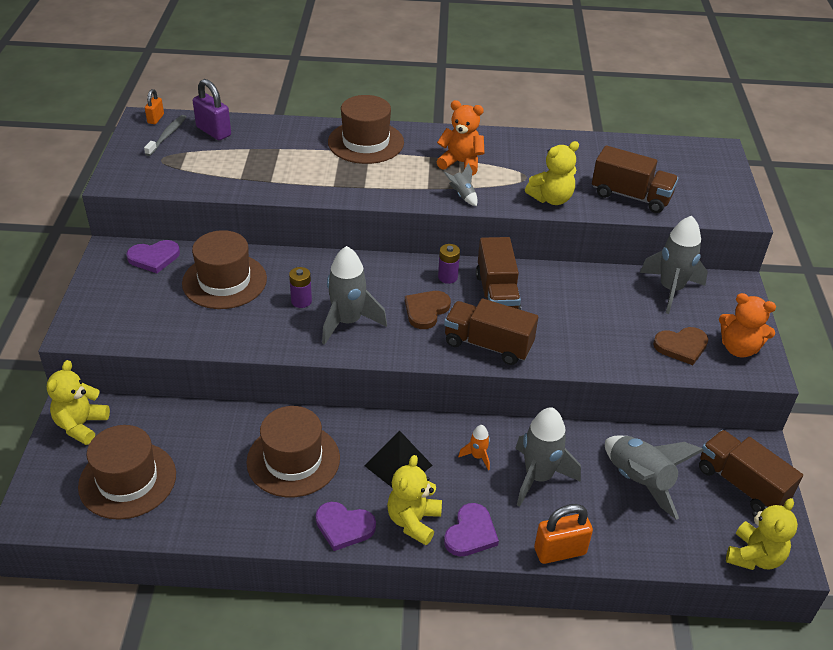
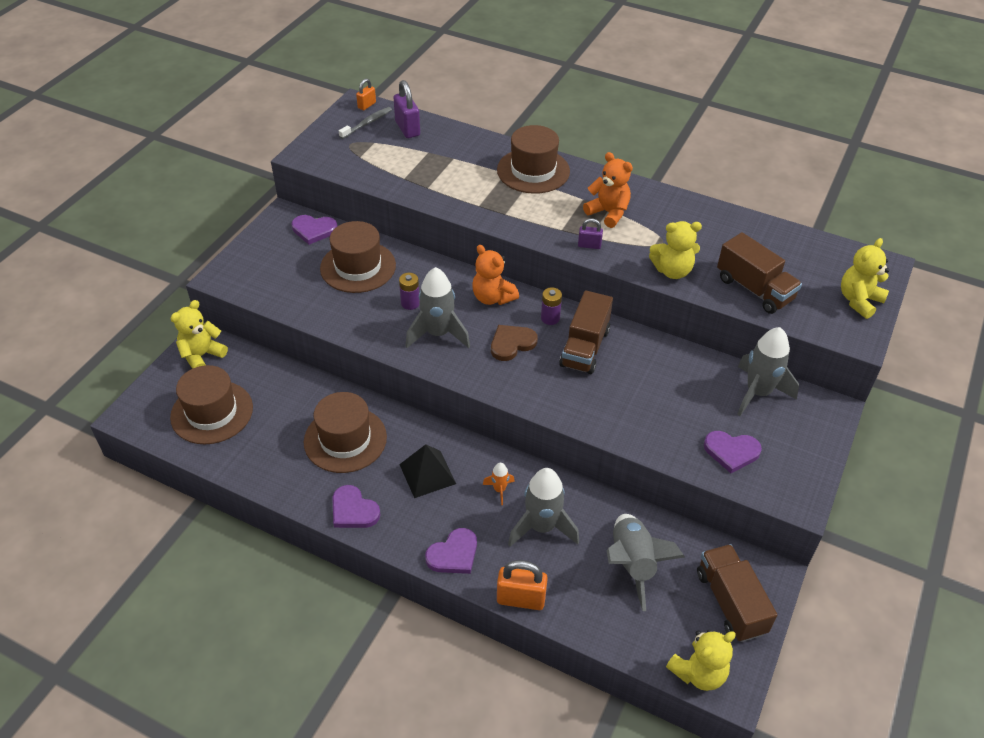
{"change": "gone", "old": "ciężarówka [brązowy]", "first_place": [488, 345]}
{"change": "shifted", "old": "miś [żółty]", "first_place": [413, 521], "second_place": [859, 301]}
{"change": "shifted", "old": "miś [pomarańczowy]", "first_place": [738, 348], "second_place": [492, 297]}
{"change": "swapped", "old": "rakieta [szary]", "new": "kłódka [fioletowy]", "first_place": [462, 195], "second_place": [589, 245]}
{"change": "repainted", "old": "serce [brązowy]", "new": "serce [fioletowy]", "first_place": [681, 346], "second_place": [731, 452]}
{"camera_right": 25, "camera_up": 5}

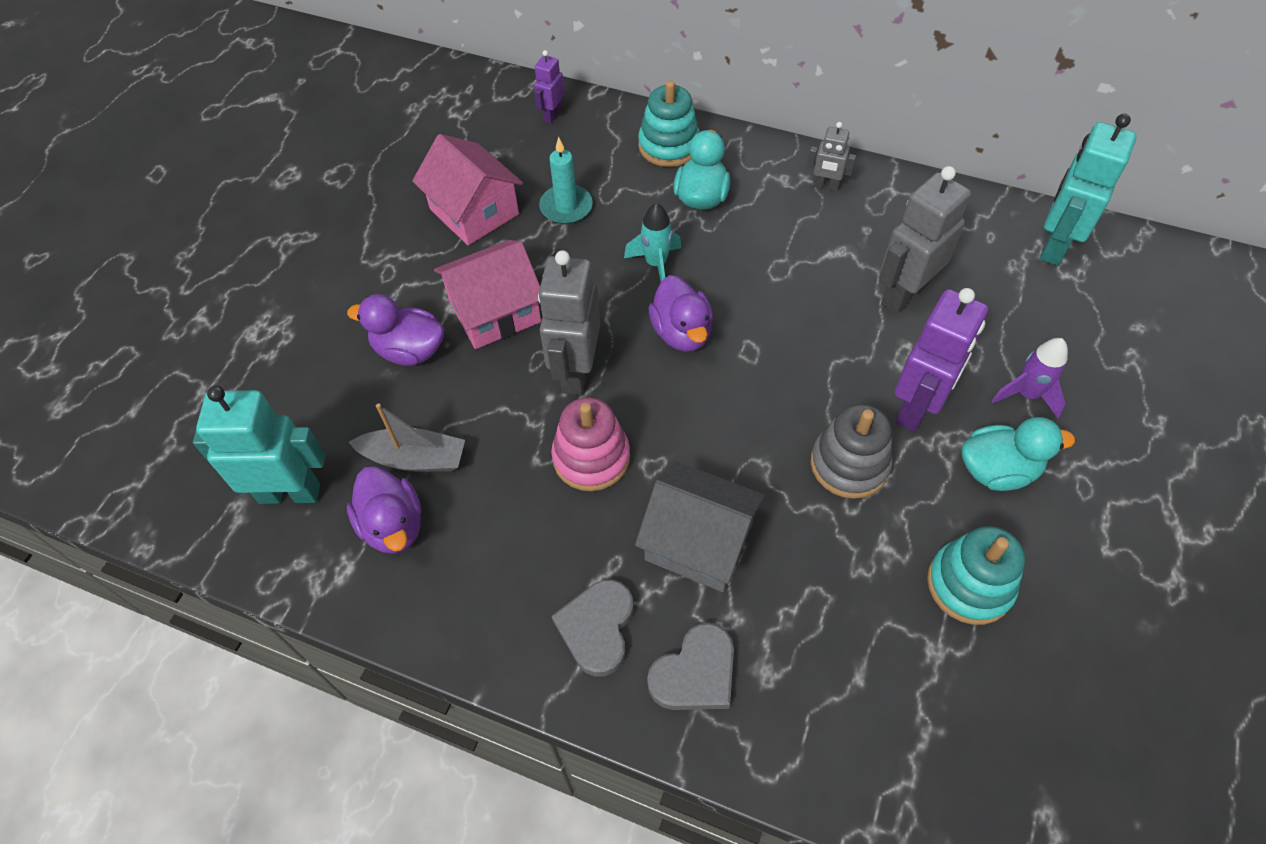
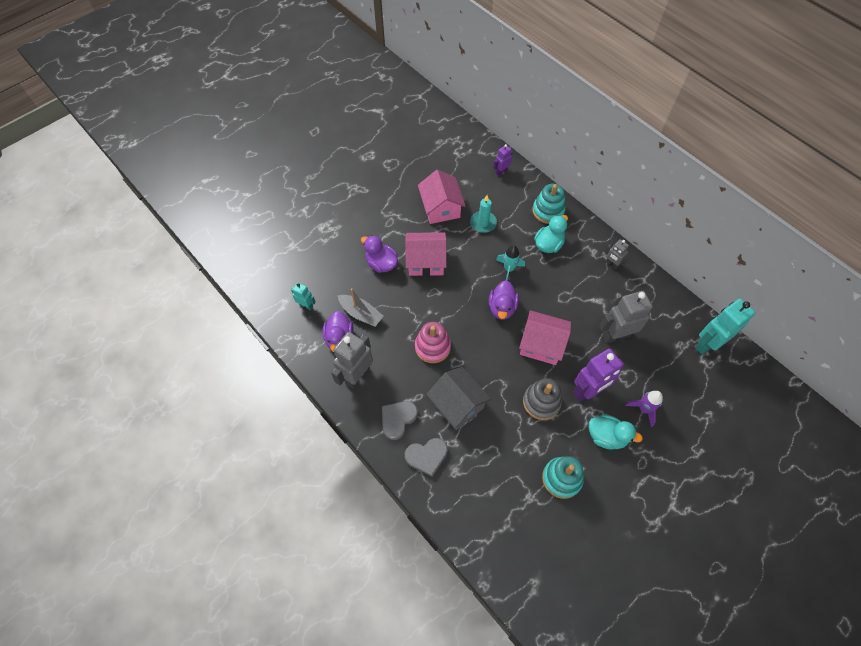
{"change": "new", "new": "domek [różowy]", "second_place": [541, 344]}
{"change": "shifted", "old": "robot [szary]", "first_place": [575, 372], "second_place": [357, 375]}
{"change": "scaled", "old": "robot [turkusowy]", "first_place": [290, 493], "second_place": [306, 305], "factor": 0.52}
{"camera_right": 25, "camera_up": 5}

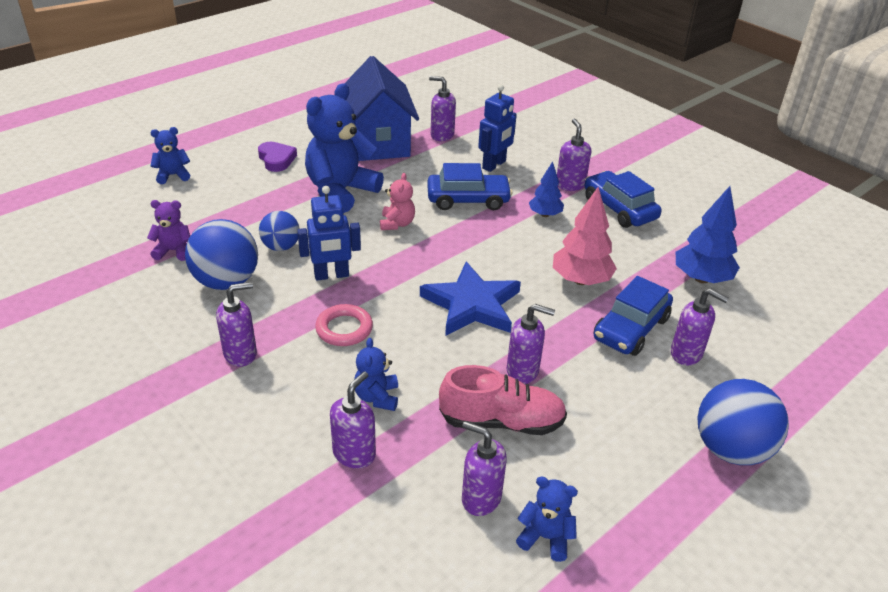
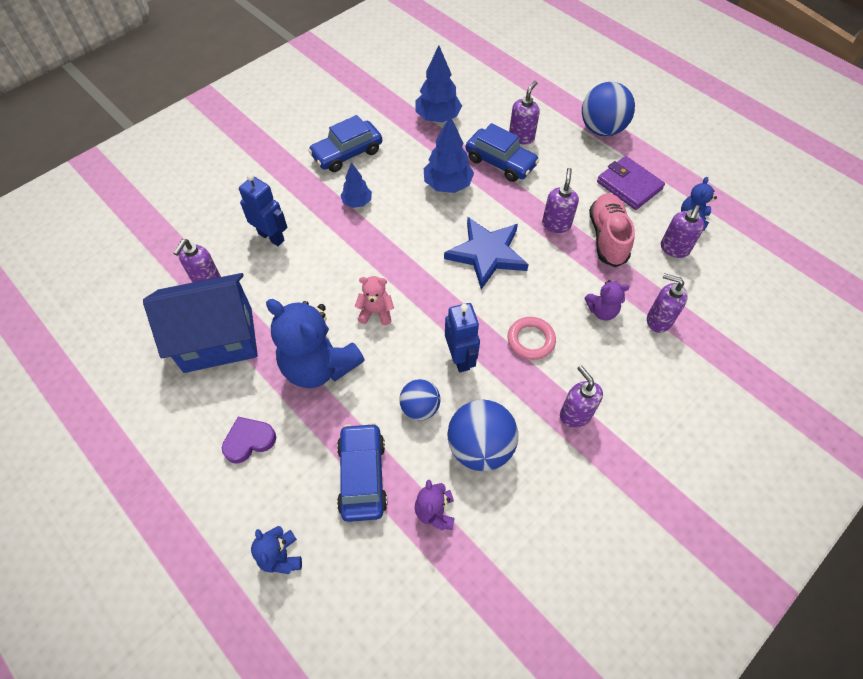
{"change": "gone", "old": "dozownik mydła [fioletowy]", "first_place": [570, 184]}
{"change": "new", "new": "portfel [fioletowy]", "second_place": [629, 185]}
{"change": "shifted", "old": "samochód [niebieski]", "first_place": [468, 200], "second_place": [362, 476]}
{"change": "repainted", "old": "miś [niebieski]", "new": "miś [fioletowy]", "first_place": [377, 397], "second_place": [602, 311]}
{"change": "repainted", "old": "drzewko [różowy]", "new": "drzewko [niebieski]", "first_place": [580, 280], "second_place": [447, 185]}
{"camera_right": -90, "camera_up": 20}

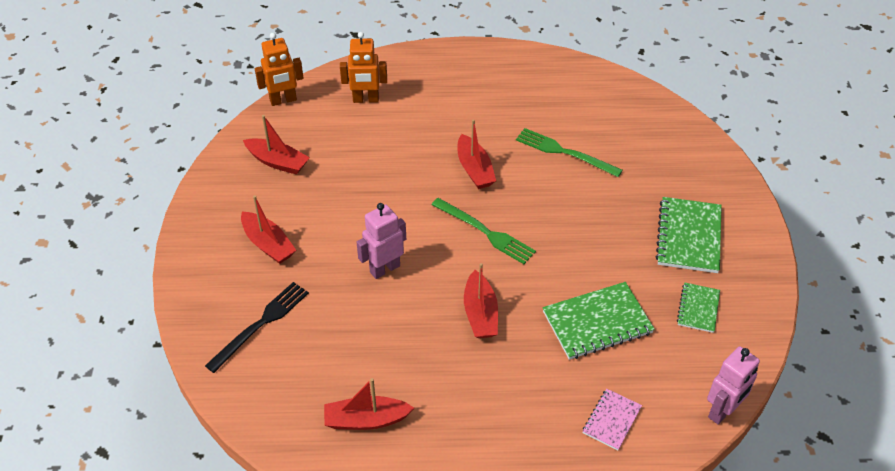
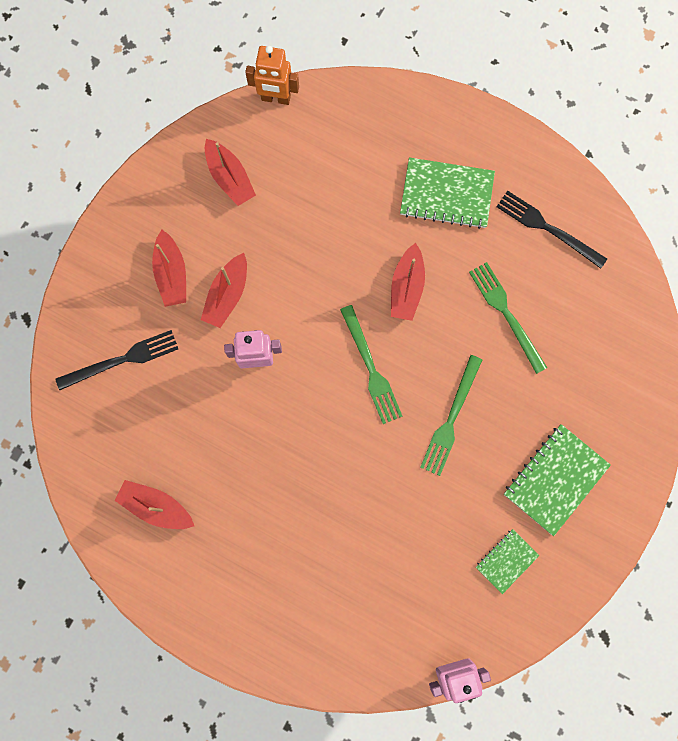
{"change": "gone", "old": "robot [pomarańczowy]", "first_place": [366, 99]}
{"change": "gone", "old": "zeszyt [różowy]", "first_place": [611, 420]}
{"change": "new", "new": "widelec [zielony]", "second_place": [451, 419]}
{"change": "new", "new": "widelec [czarny]", "second_place": [547, 228]}
{"change": "shifted", "old": "łódka [czerwony]", "first_place": [480, 313], "second_place": [227, 295]}
{"change": "shifted", "old": "zeszyt [zielony]", "first_place": [597, 322], "second_place": [446, 194]}
{"camera_right": 30, "camera_up": 30}

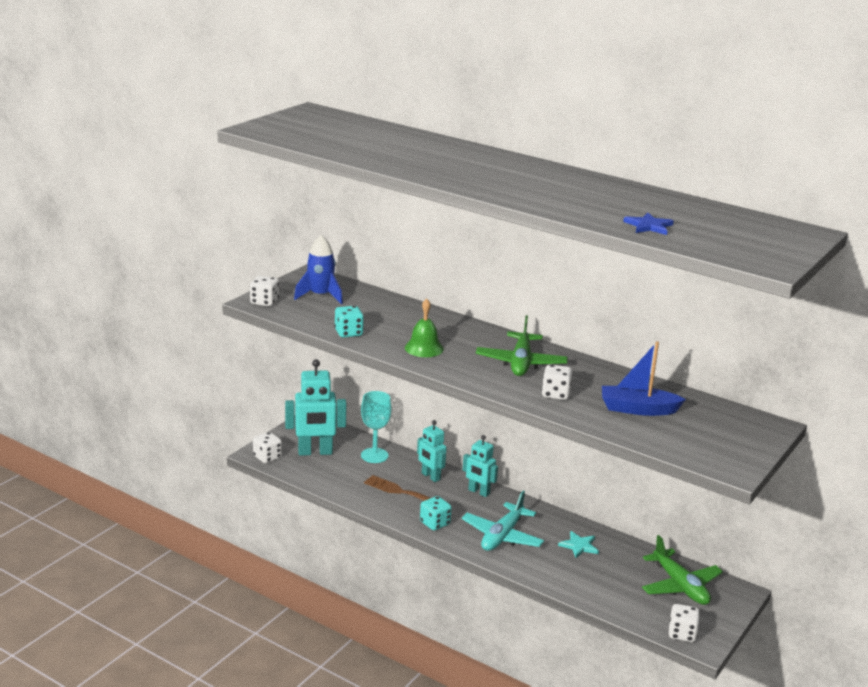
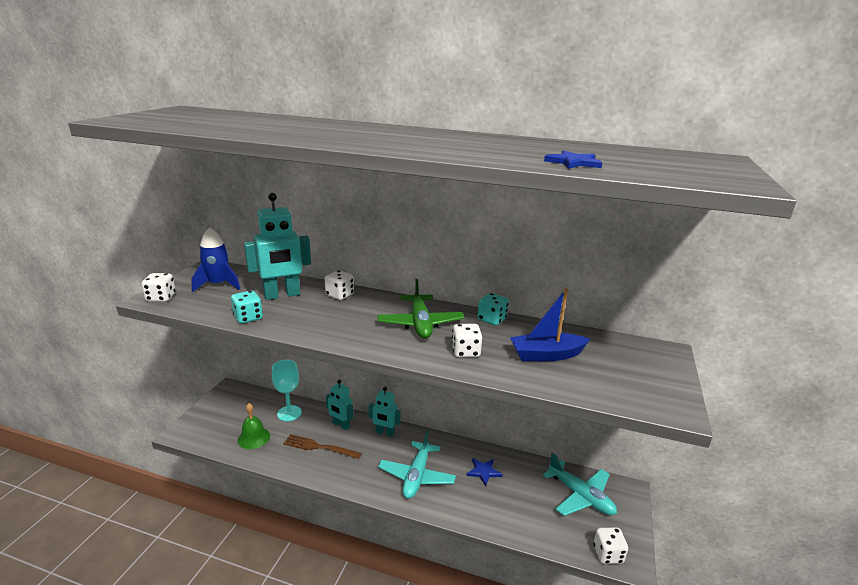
{"change": "shifted", "old": "kostka do gry [biały]", "first_place": [267, 457], "second_place": [340, 295]}
{"change": "shifted", "old": "robot [turkusowy]", "first_place": [315, 452], "second_place": [282, 295]}
{"change": "shifted", "old": "dzwonek [zielony]", "first_place": [424, 348], "second_place": [253, 437]}
{"change": "shifted", "old": "kostka do gry [turkusowy]", "first_place": [435, 523], "second_place": [491, 319]}
{"change": "repainted", "old": "gwiazda [turkusowy]", "new": "gwiazda [niebieski]", "first_place": [579, 546], "second_place": [483, 471]}
{"change": "repainted", "old": "samolot [zielony]", "new": "samolot [turkusowy]", "first_place": [680, 586], "second_place": [580, 496]}
{"camera_right": -15, "camera_up": 0}

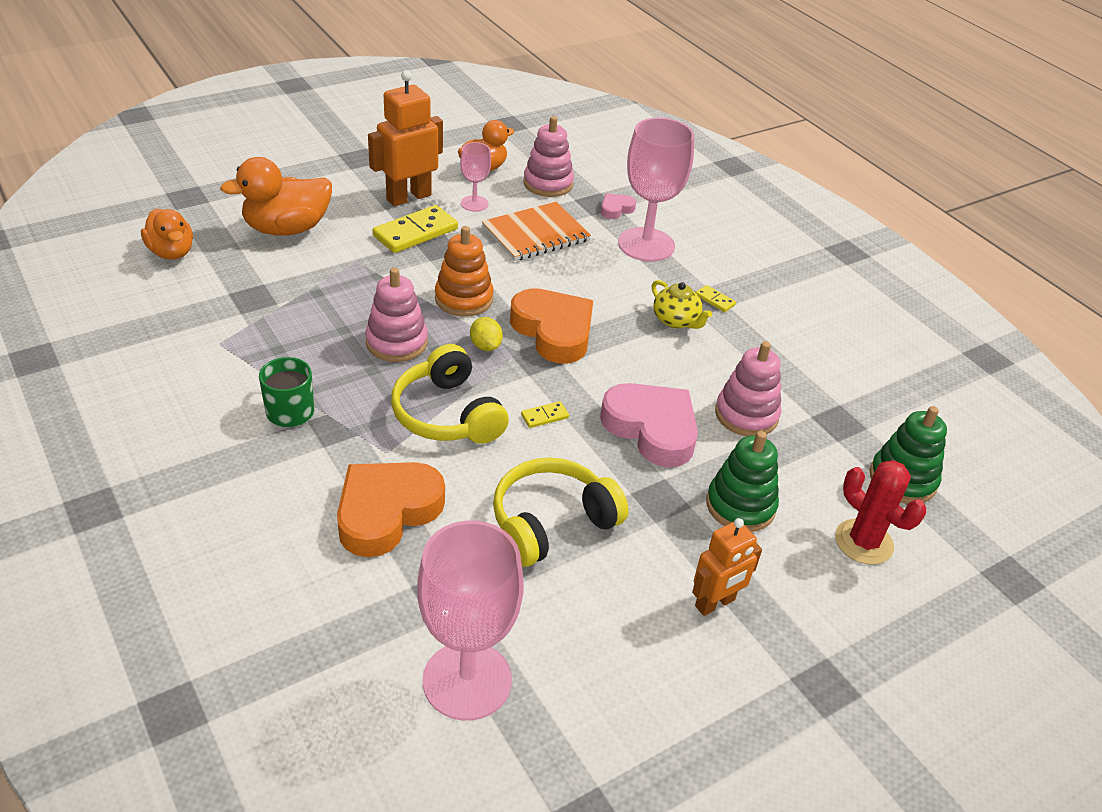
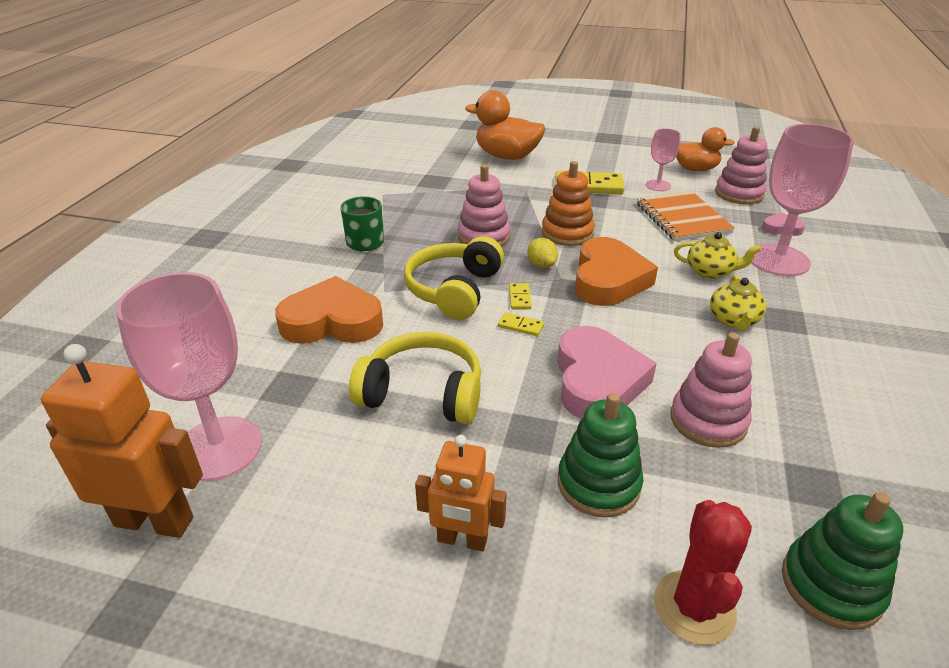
{"change": "gone", "old": "kaczka [pomarańczowy]", "first_place": [171, 252]}
{"change": "new", "new": "imbryk [żółty]", "second_place": [710, 272]}
{"change": "shifted", "old": "robot [pomarańczowy]", "first_place": [408, 197], "second_place": [155, 521]}
{"change": "shifted", "old": "kostka domina [żółty]", "first_place": [715, 300], "second_place": [520, 298]}
{"change": "rotated", "old": "cytryna [żółty]", "first_place": [485, 346], "second_place": [541, 265], "degrees": -45}
{"change": "rotated", "old": "zeszyt [pomarańczowy]", "first_place": [535, 234], "second_place": [682, 218], "degrees": 60}
{"camera_right": 50, "camera_up": -5}

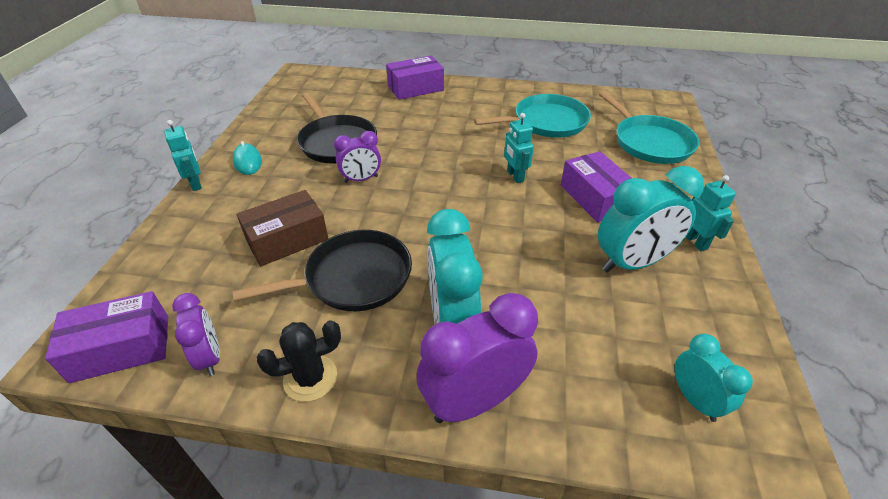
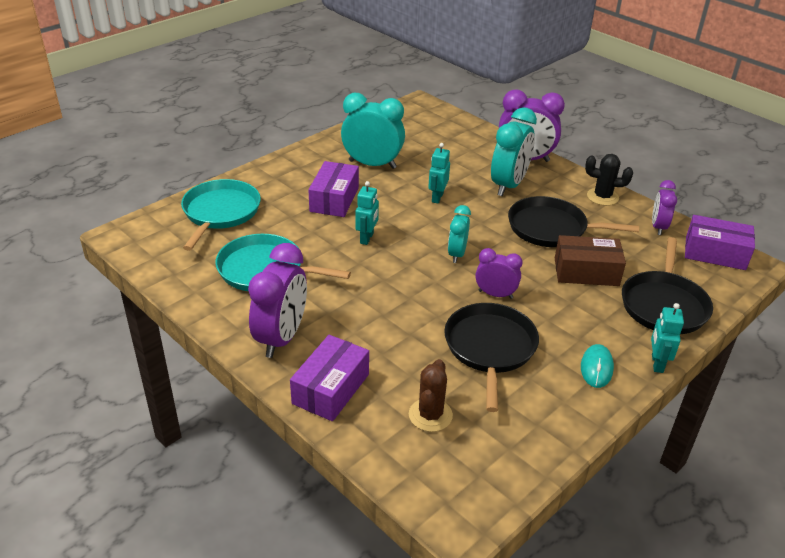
{"change": "new", "new": "budzik [fioletowy]", "second_place": [281, 338]}
{"change": "new", "new": "kaktus [brązowy]", "second_place": [430, 415]}
{"change": "new", "new": "patelnia [czarny]", "second_place": [664, 305]}
{"change": "shifted", "old": "budzik [turkusowy]", "first_place": [695, 400], "second_place": [456, 254]}
{"change": "shifted", "old": "robot [turkusowy]", "first_place": [695, 242], "second_place": [437, 197]}
{"change": "rotated", "old": "pudełko [fioletowy]", "first_place": [415, 88], "second_place": [331, 389], "degrees": -75}
{"camera_right": -145, "camera_up": -5}

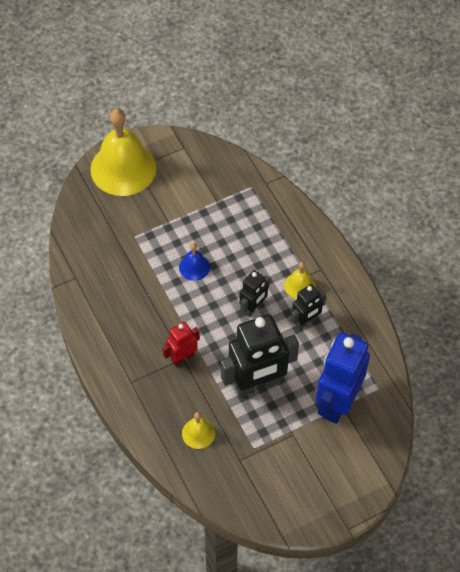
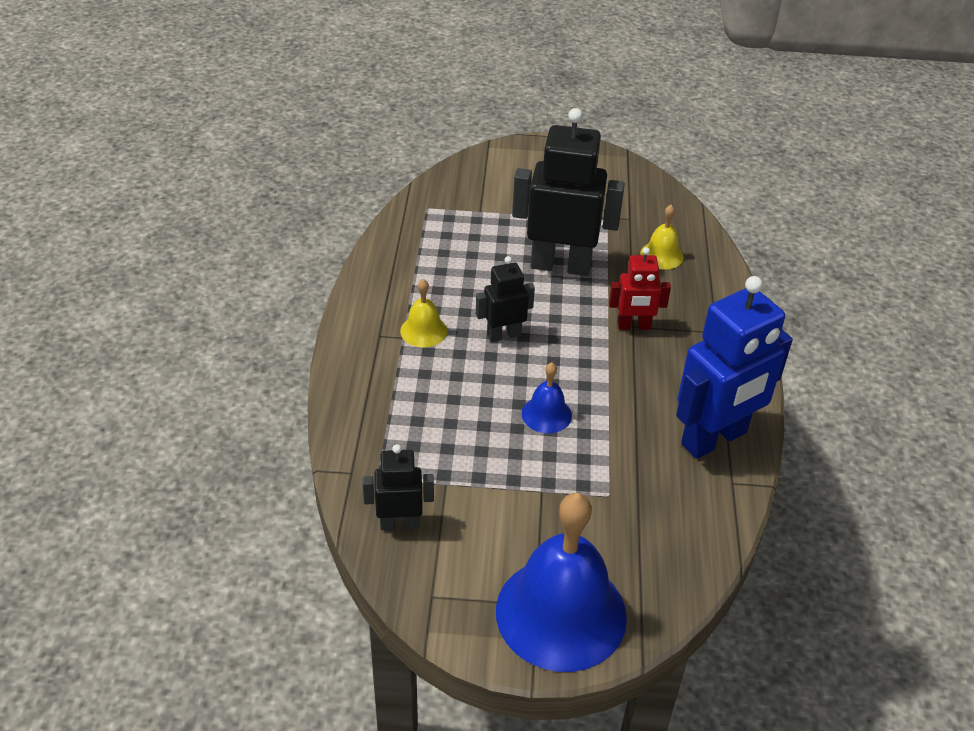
{"change": "shifted", "old": "robot [czarny]", "first_place": [306, 321], "second_place": [399, 523]}
{"change": "shifted", "old": "robot [niebieski]", "first_place": [337, 403], "second_place": [714, 439]}
{"change": "repainted", "old": "dzwonek [żółty]", "new": "dzwonek [niebieski]", "first_place": [123, 168], "second_place": [561, 613]}
{"camera_right": -150, "camera_up": -15}

